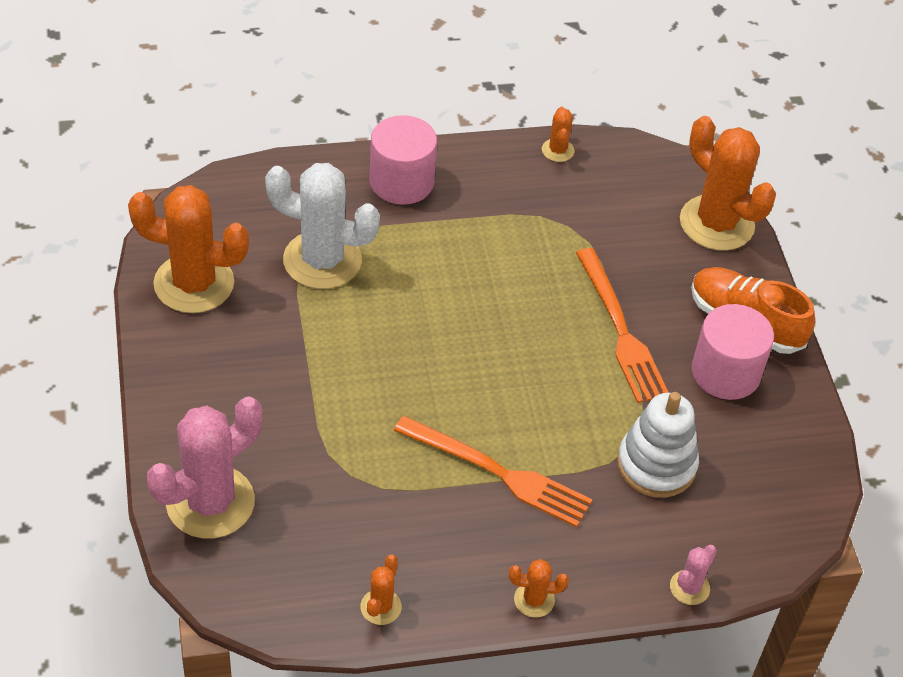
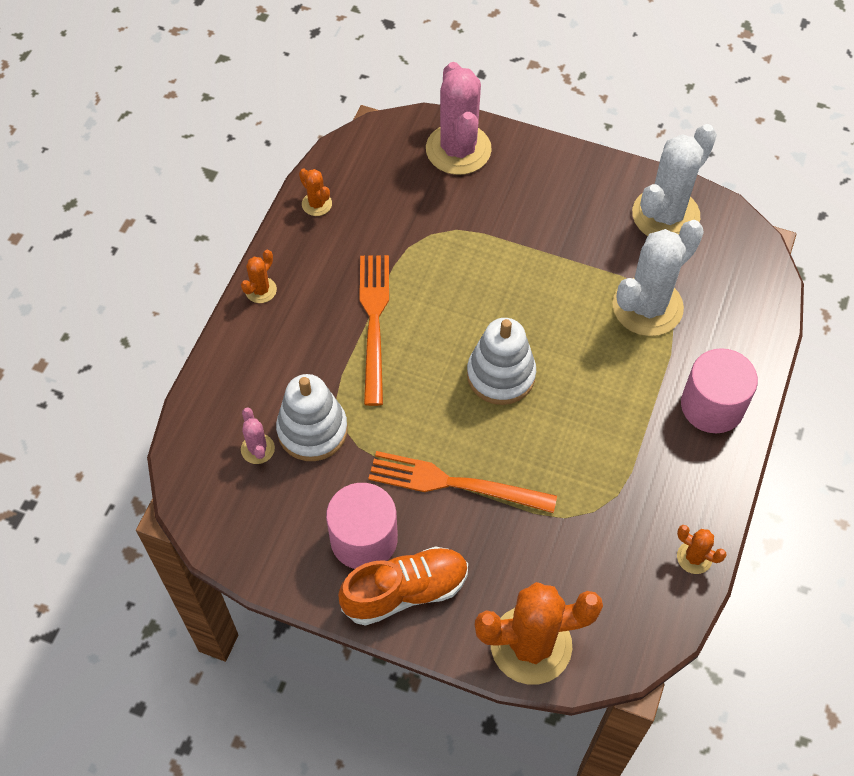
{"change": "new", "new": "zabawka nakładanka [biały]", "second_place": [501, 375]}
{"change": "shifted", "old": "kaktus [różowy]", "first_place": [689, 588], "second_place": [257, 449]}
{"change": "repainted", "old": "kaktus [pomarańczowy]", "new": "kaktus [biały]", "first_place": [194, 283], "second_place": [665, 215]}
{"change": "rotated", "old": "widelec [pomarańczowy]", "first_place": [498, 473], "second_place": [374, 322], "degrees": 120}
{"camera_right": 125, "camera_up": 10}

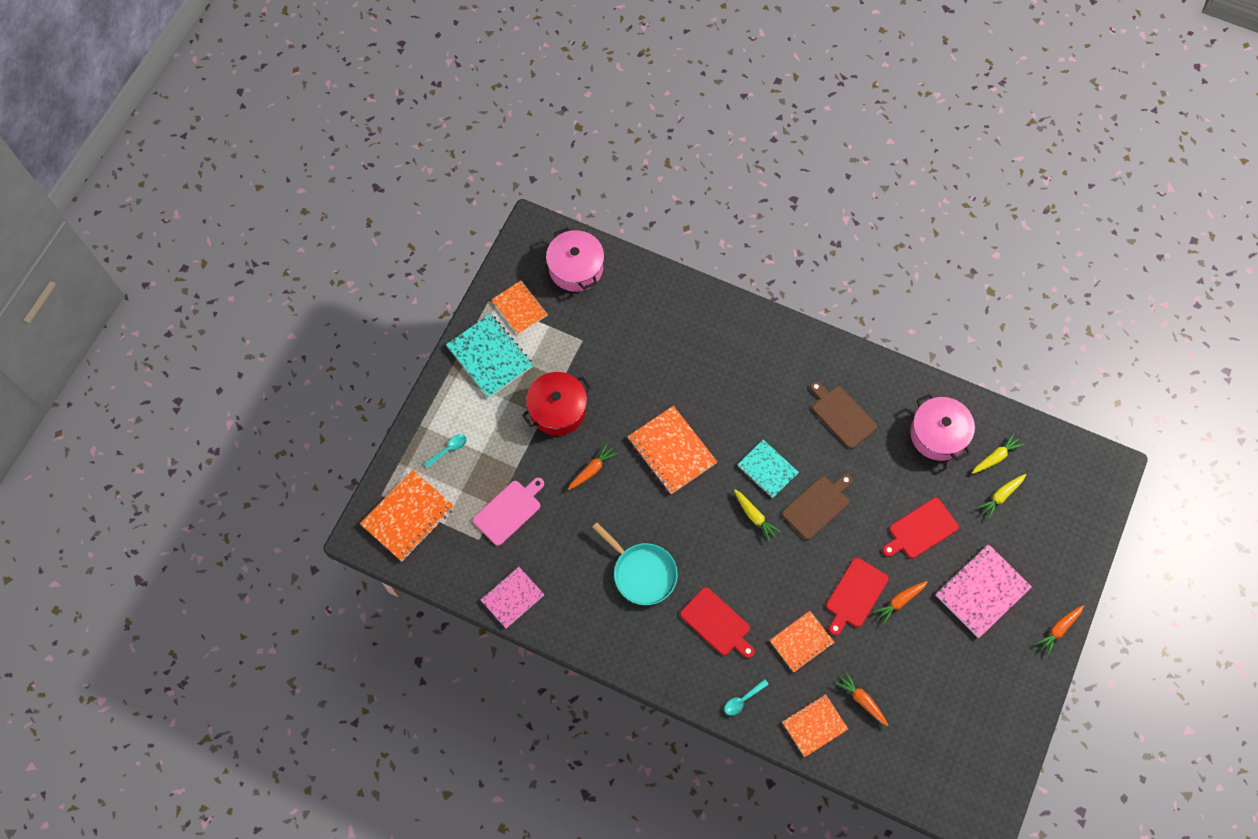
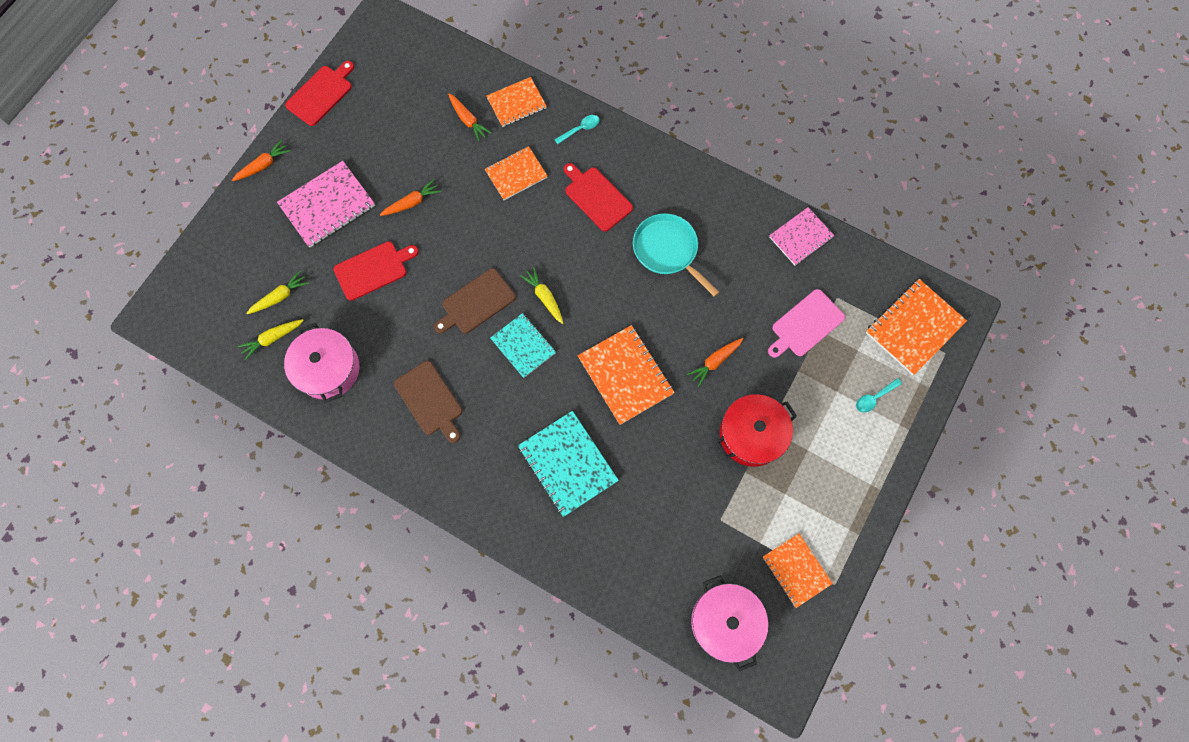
{"change": "shifted", "old": "zeszyt [turkusowy]", "first_place": [490, 356], "second_place": [568, 464]}
{"change": "shifted", "old": "deska do krojenia [czerwony]", "first_place": [855, 595], "second_place": [321, 94]}
{"camera_right": -175, "camera_up": 5}

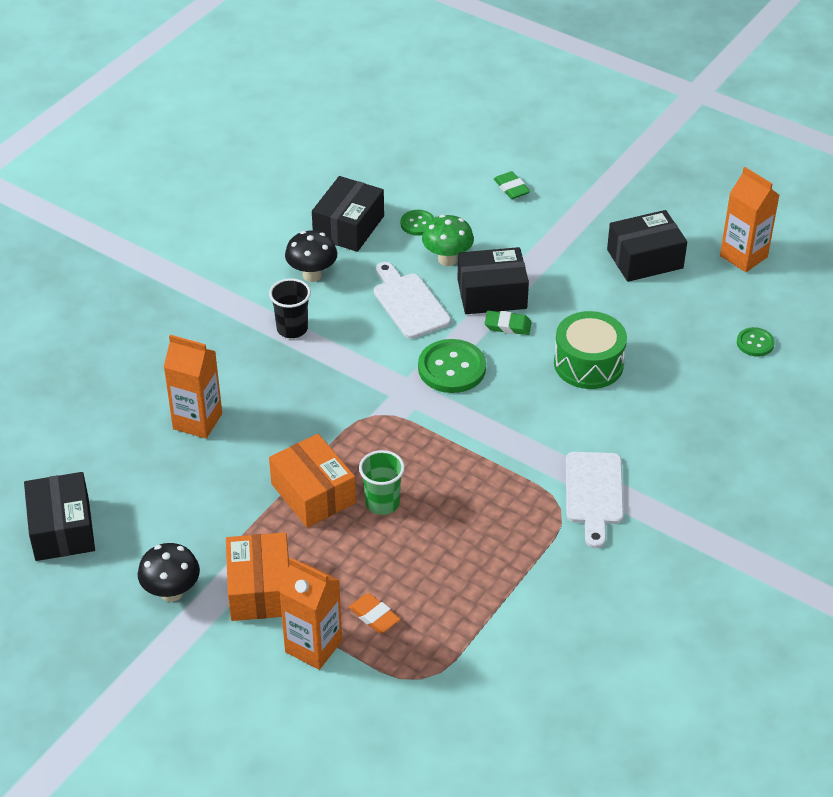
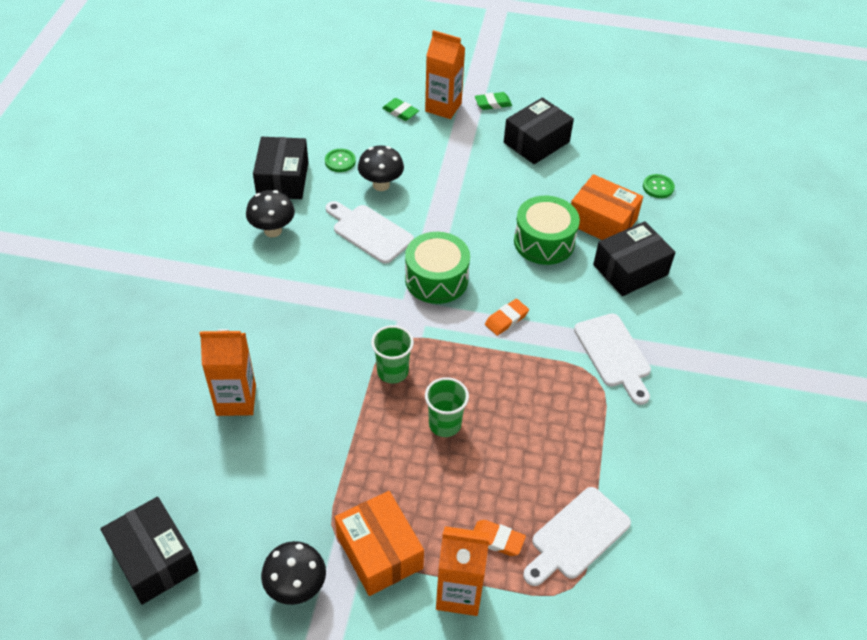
{"change": "gone", "old": "szklanka [czarny]", "first_place": [292, 329]}
{"change": "new", "new": "szklanka [zielony]", "second_place": [392, 372]}
{"change": "new", "new": "gumka do mazania [pomarańczowy]", "second_place": [506, 319]}
{"change": "new", "new": "deska do krojenia [biały]", "second_place": [577, 536]}
{"change": "shifted", "old": "pudełko [pomarańczowy]", "first_place": [313, 493], "second_place": [602, 222]}
{"change": "shifted", "old": "pudełko [czarny]", "first_place": [492, 294], "second_place": [630, 270]}
{"change": "shifted", "old": "gumka do mazania [zielony]", "first_place": [507, 326], "second_place": [493, 103]}
{"change": "shifted", "old": "karton mleka [pomarańczowy]", "first_place": [743, 256], "second_place": [443, 107]}
{"change": "swapped", "old": "guzik [zielony]", "new": "bęben [zielony]", "first_place": [451, 368], "second_place": [436, 279]}
{"change": "repainted", "old": "grzyb [zielony]", "new": "grzyb [czarny]", "first_place": [447, 259], "second_place": [381, 185]}
{"camera_right": -25, "camera_up": 5}

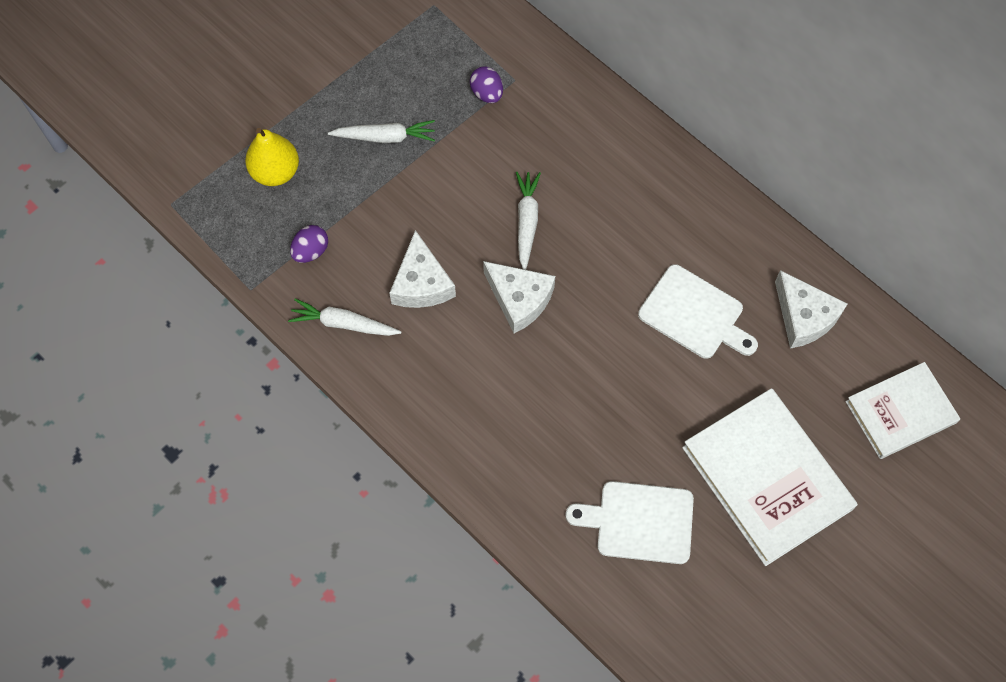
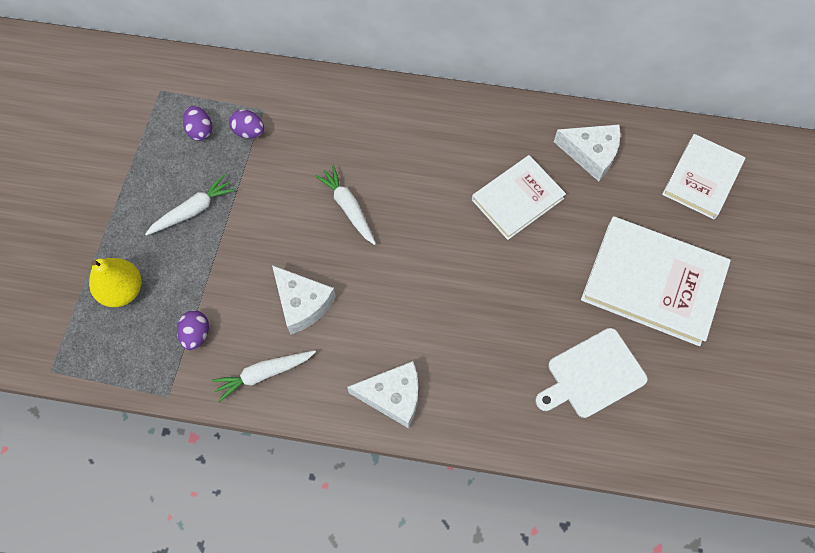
{"change": "new", "new": "jajko [fioletowy]", "second_place": [200, 131]}
{"change": "shifted", "old": "ser [biały]", "first_place": [519, 299], "second_place": [393, 396]}
{"change": "swapped", "old": "deska do krojenia [biały]", "new": "książka [biały]", "first_place": [695, 314], "second_place": [517, 199]}
{"camera_right": -35, "camera_up": 0}

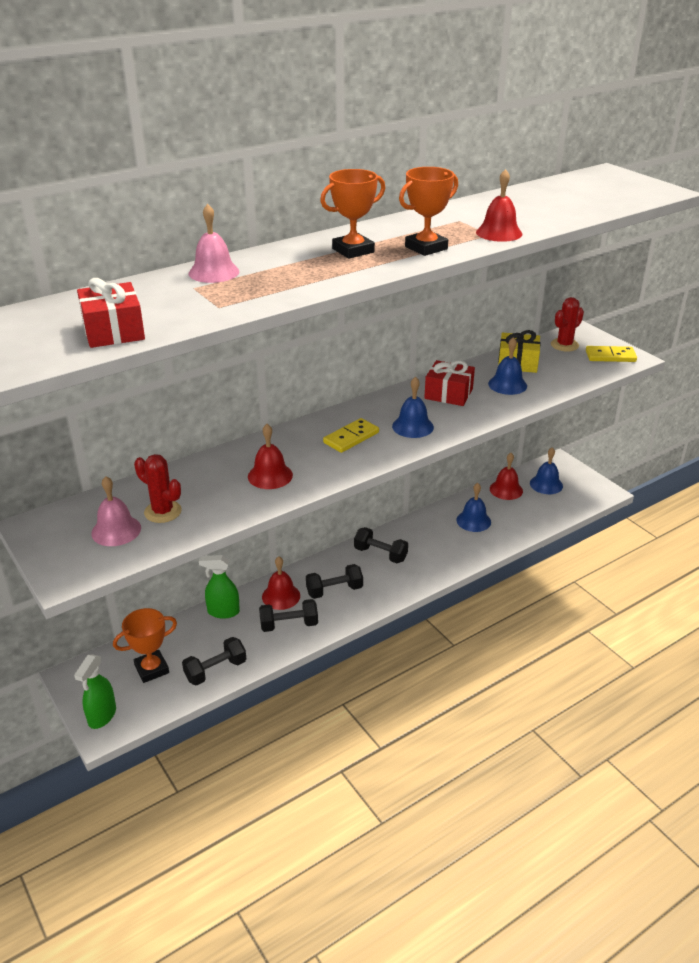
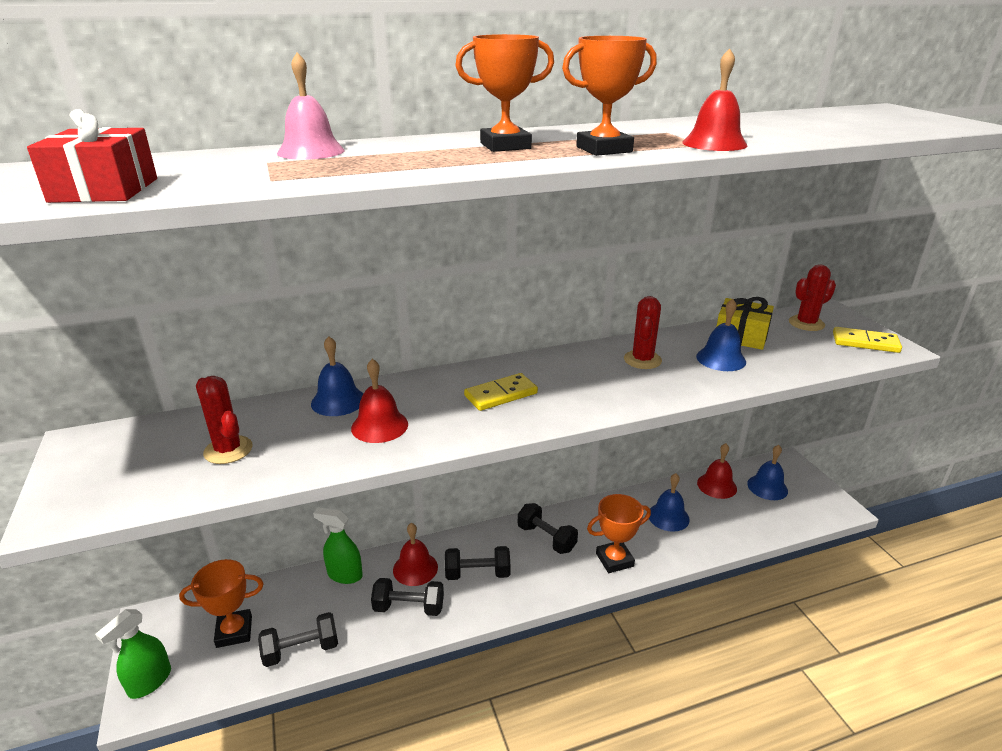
{"change": "gone", "old": "dzwonek [różowy]", "first_place": [116, 530]}
{"change": "new", "new": "puchar [pomarańczowy]", "second_place": [614, 560]}
{"change": "shifted", "old": "dzwonek [niebieski]", "first_place": [412, 426], "second_place": [338, 401]}
{"change": "swapped", "old": "prezent [czerwony]", "new": "kaktus [czerwony]", "first_place": [448, 394], "second_place": [642, 360]}
{"camera_right": 15, "camera_up": -5}

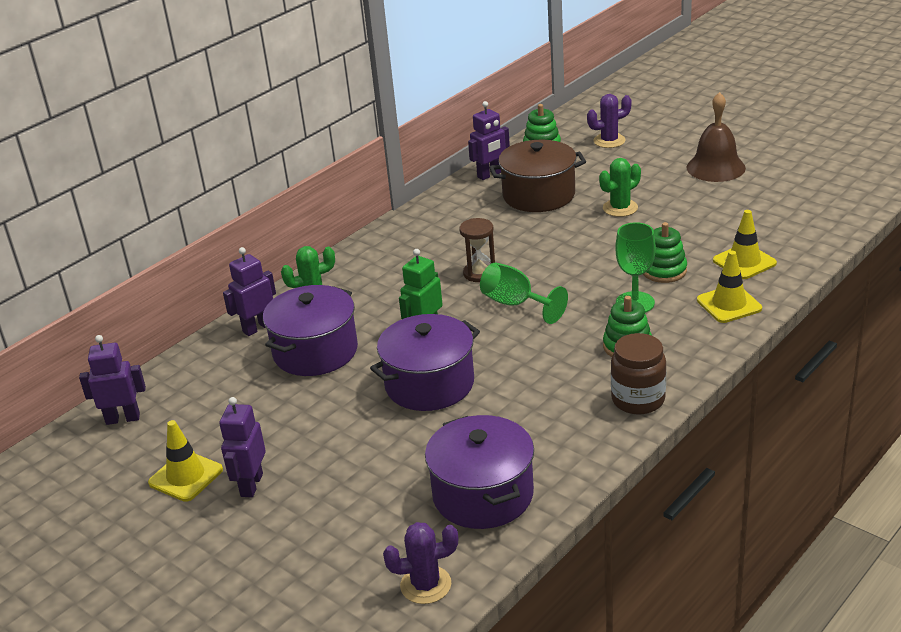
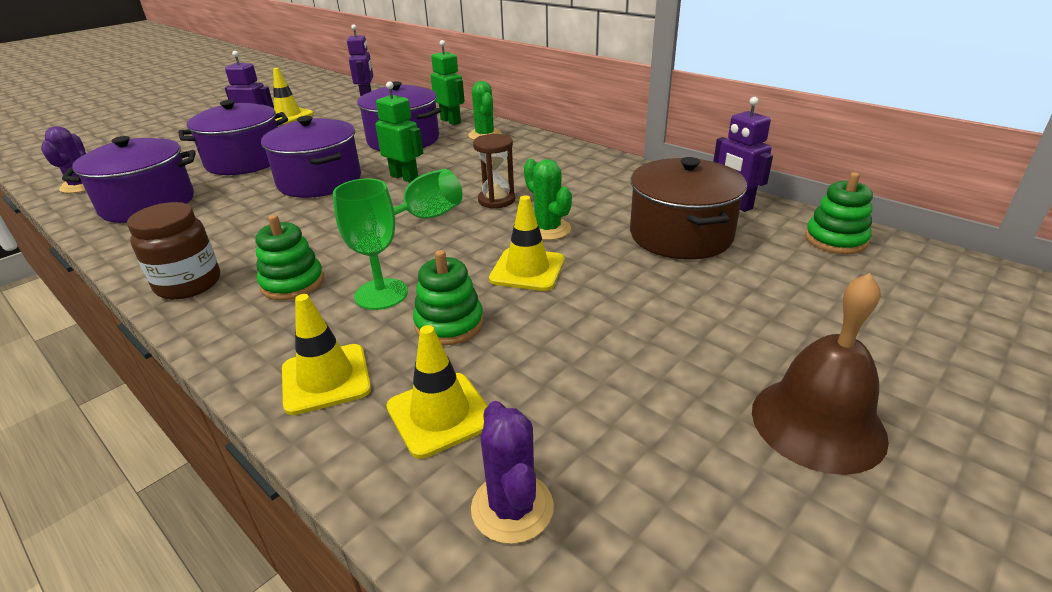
{"change": "new", "new": "garnek [fioletowy]", "second_place": [245, 161]}
{"change": "new", "new": "pachołek [żółty]", "second_place": [527, 270]}
{"change": "shifted", "old": "kaktus [fioletowy]", "first_place": [609, 141], "second_place": [512, 508]}
{"change": "shifted", "old": "kaktus [zielony]", "first_place": [620, 208], "second_place": [547, 229]}
{"change": "repainted", "old": "robot [fioletowy]", "new": "robot [zielony]", "first_place": [257, 328], "second_place": [451, 121]}
{"camera_right": 90, "camera_up": 0}

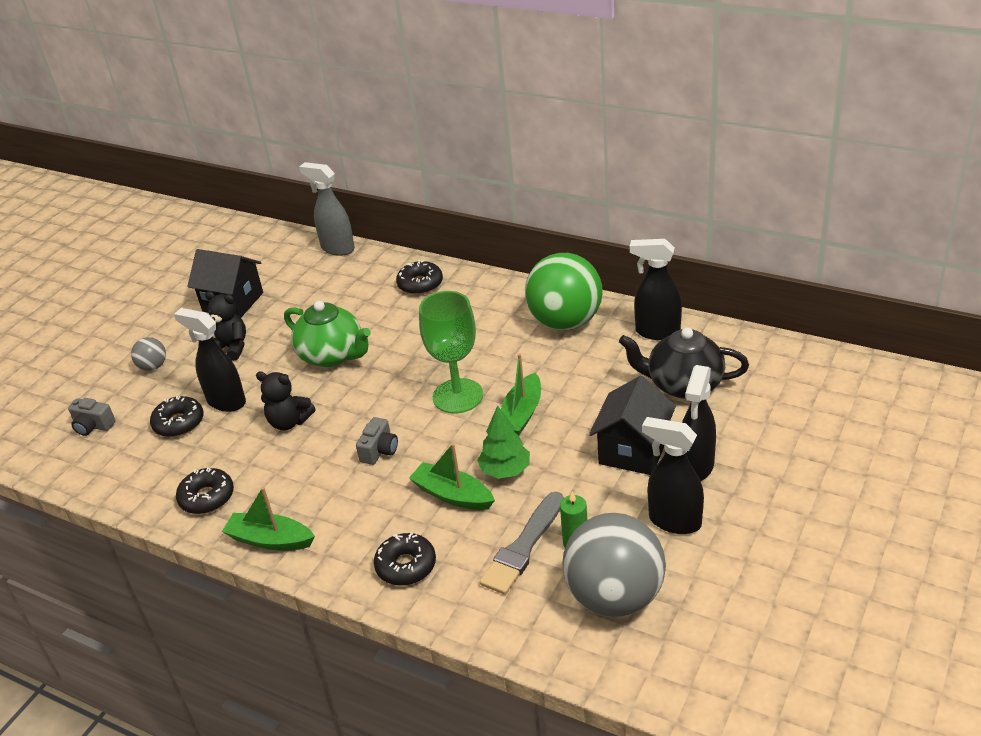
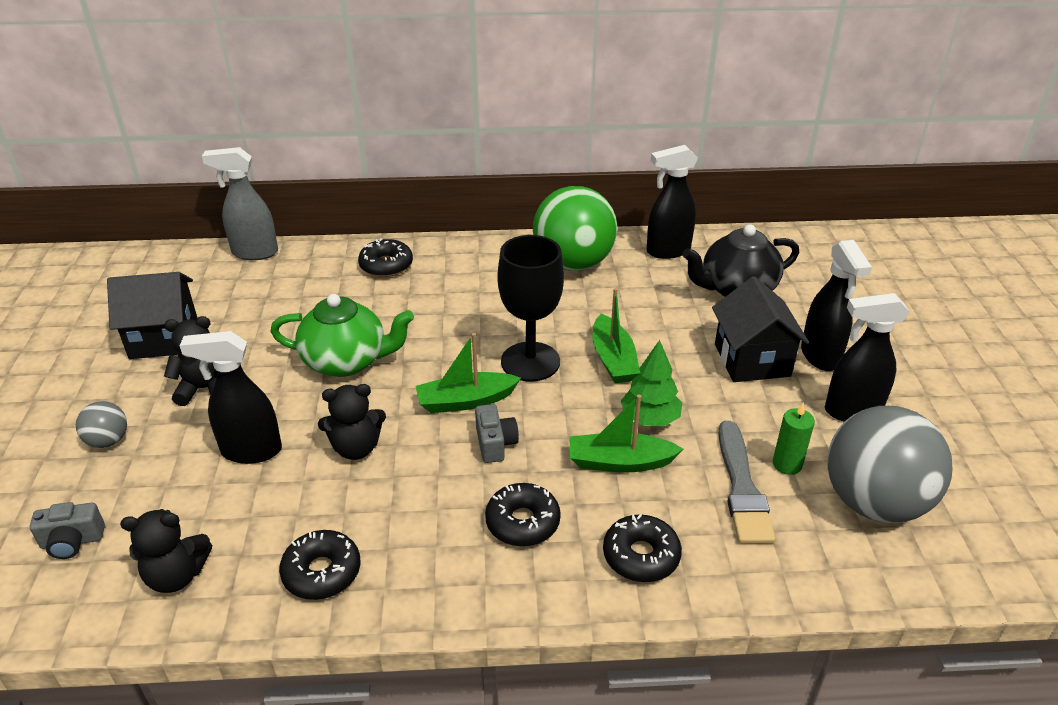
{"change": "new", "new": "miś [czarny]", "second_place": [176, 575]}
{"change": "shifted", "old": "donut [czarny]", "first_place": [179, 423], "second_place": [522, 522]}
{"change": "shifted", "old": "łódka [zielony]", "first_place": [270, 540], "second_place": [465, 401]}
{"change": "repainted", "old": "kielich [zielony]", "new": "kielich [czarny]", "first_place": [458, 396], "second_place": [530, 362]}
{"camera_right": -35, "camera_up": 0}

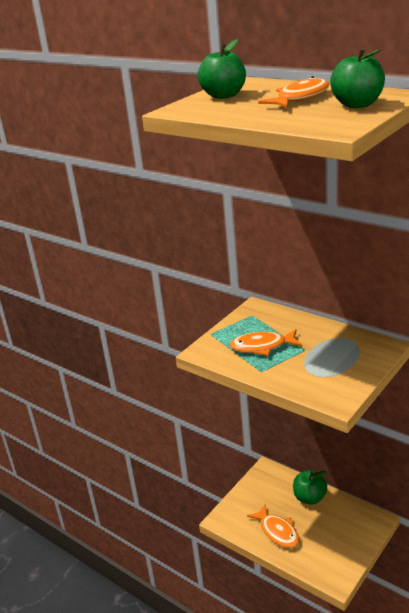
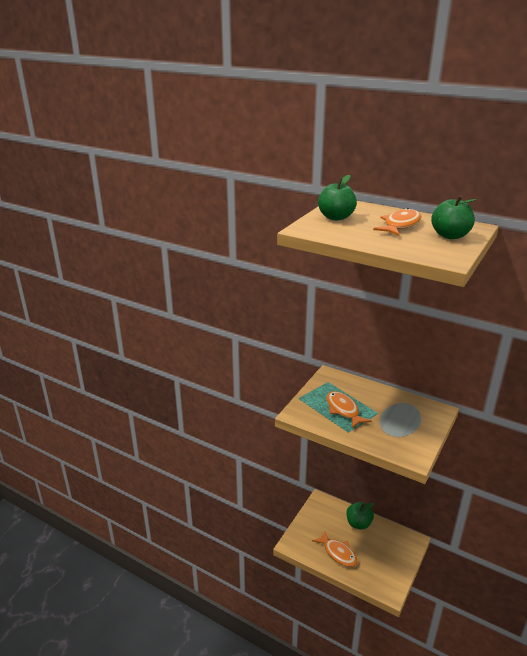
{"change": "rotated", "old": "ryba [pomarańczowy]", "first_place": [262, 346], "second_place": [343, 410], "degrees": 75}
{"camera_right": -10, "camera_up": 0}

